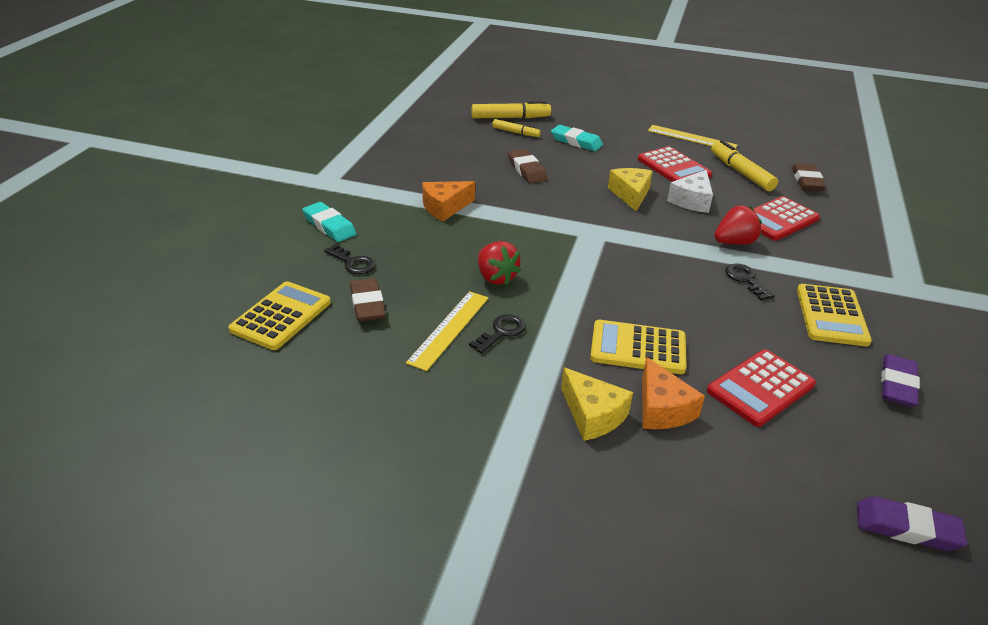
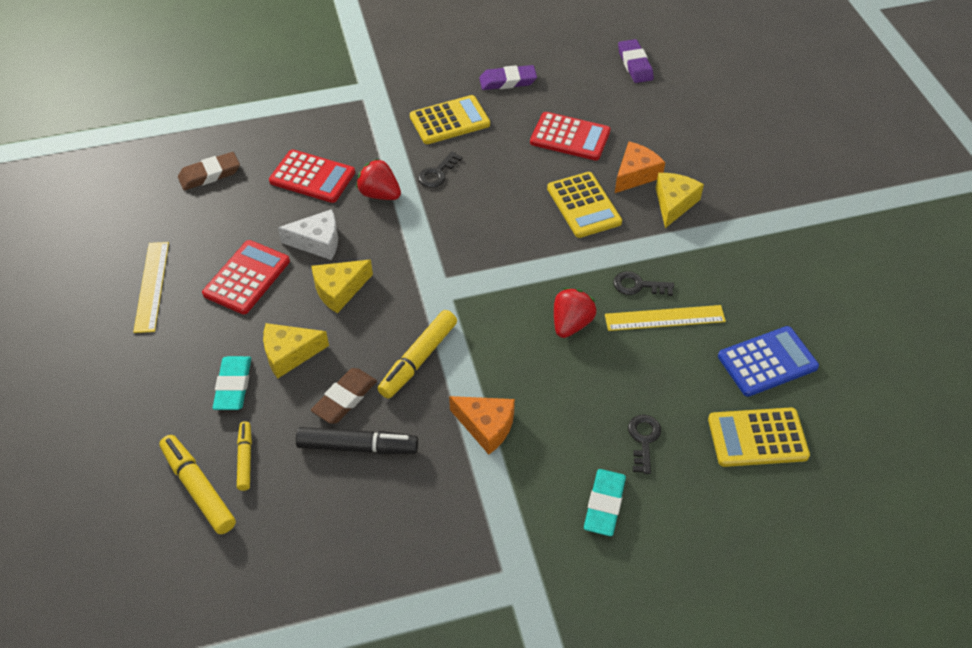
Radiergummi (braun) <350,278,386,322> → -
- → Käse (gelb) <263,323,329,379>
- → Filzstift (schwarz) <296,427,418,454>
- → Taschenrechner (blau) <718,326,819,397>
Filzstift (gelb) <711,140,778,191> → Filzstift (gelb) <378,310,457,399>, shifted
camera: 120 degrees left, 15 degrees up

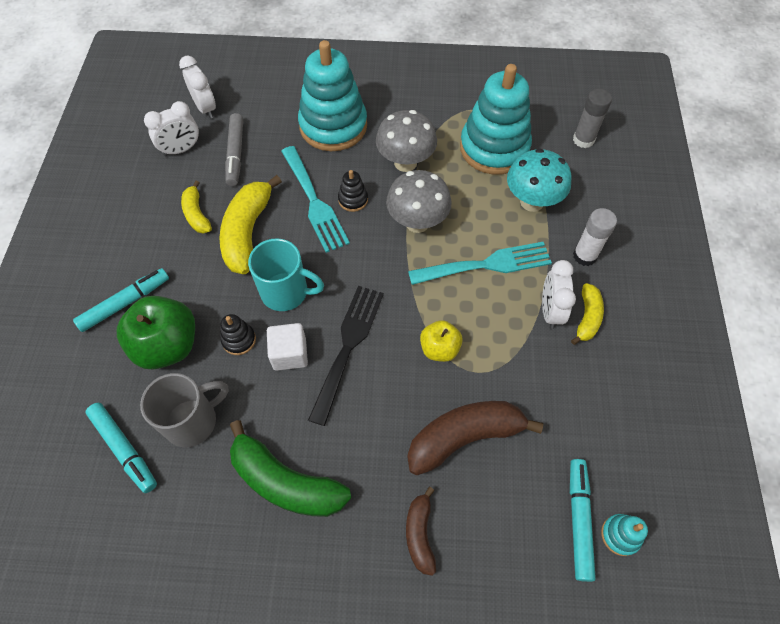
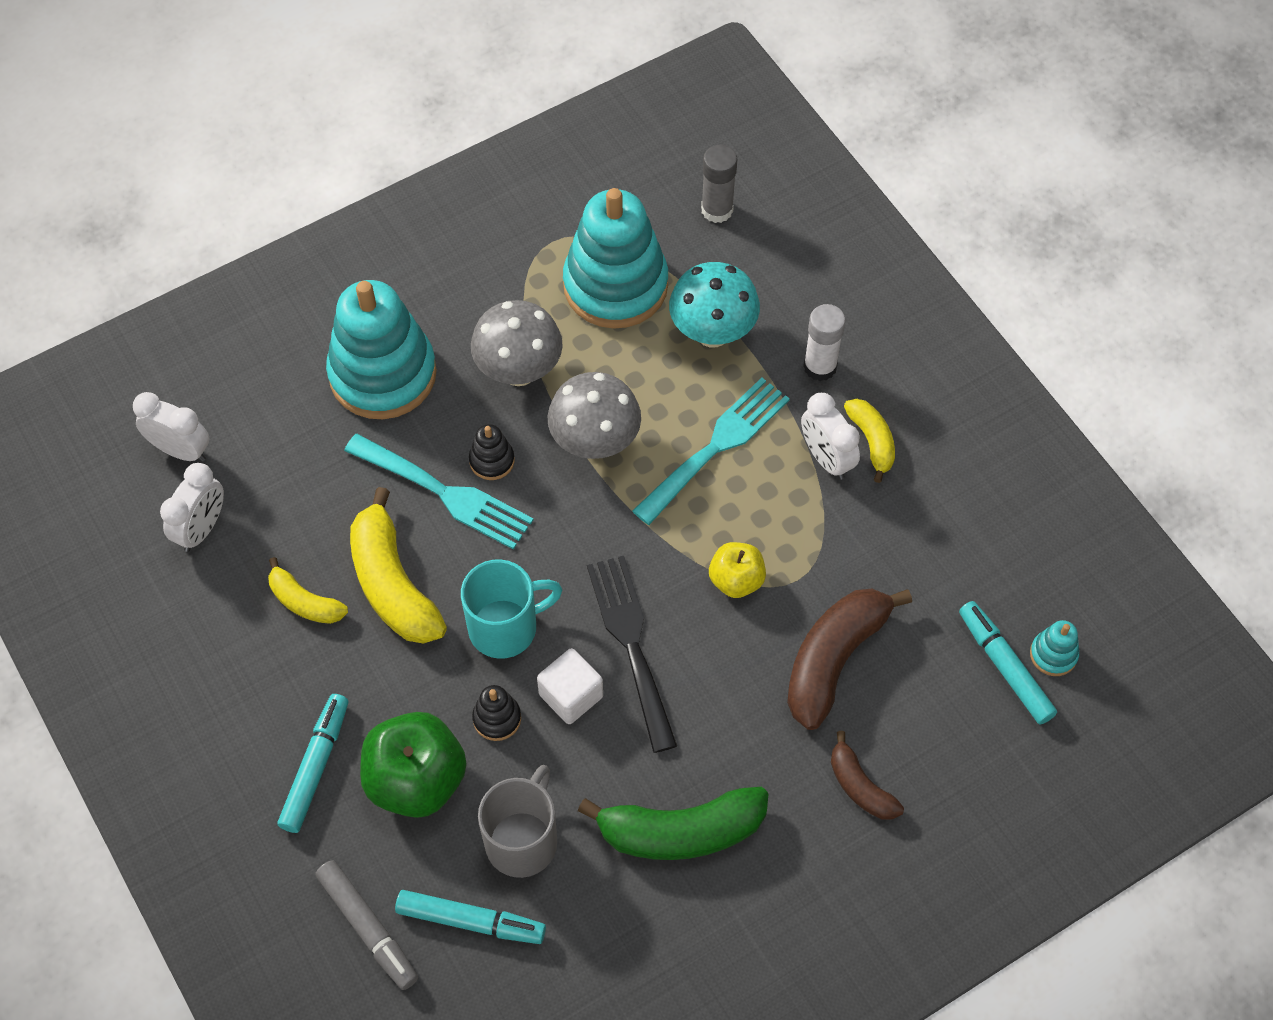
Filzstift (grau) <225,113,243,186> → Filzstift (grau) <315,860,418,990>, shifted
camera: 35 degrees left, 0 degrees up

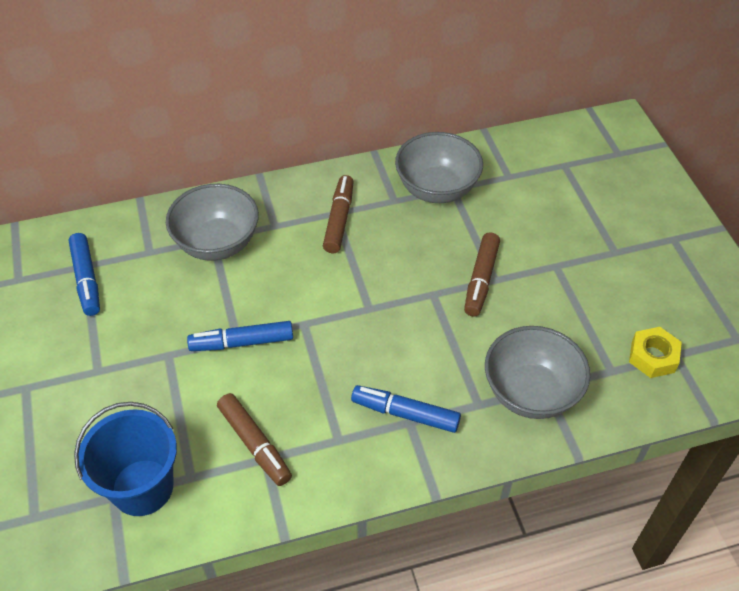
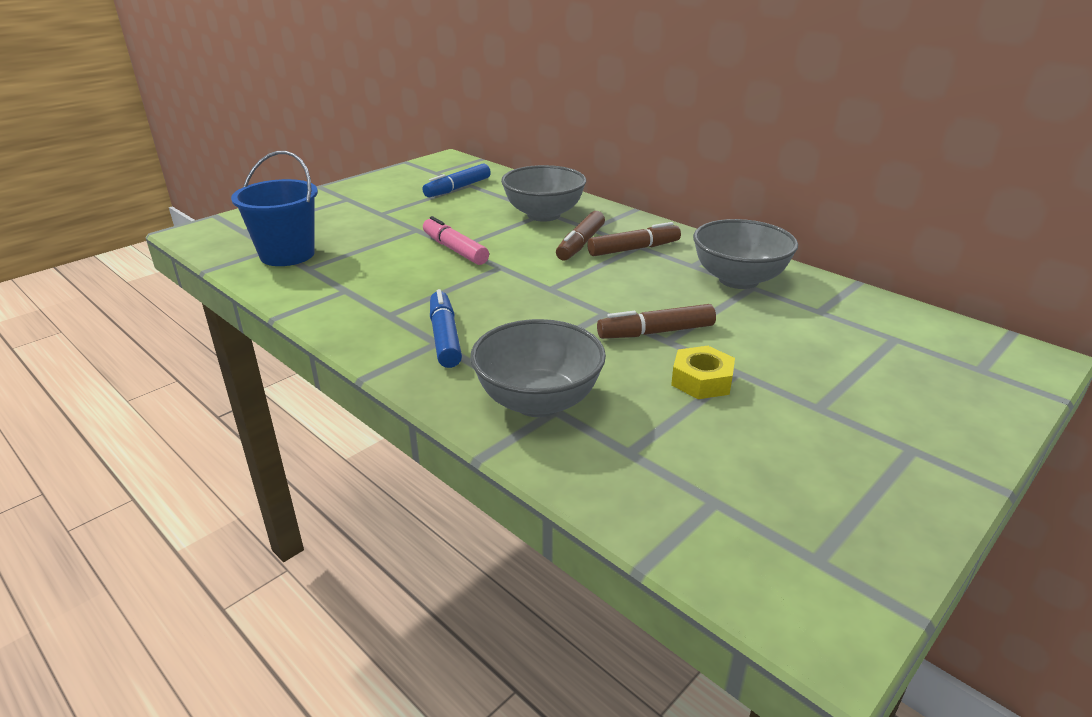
Filzstift (braun) <217,393,292,486> → Filzstift (braun) <556,211,605,260>, shifted
Sechskantmutter (gelb) <629,327,682,378> → Sechskantmutter (gelb) <671,346,735,399>, shifted
Filzstift (blau) <187,321,293,351> → Filzstift (rosa) <423,216,489,265>
camera: 60 degrees right, 20 degrees down

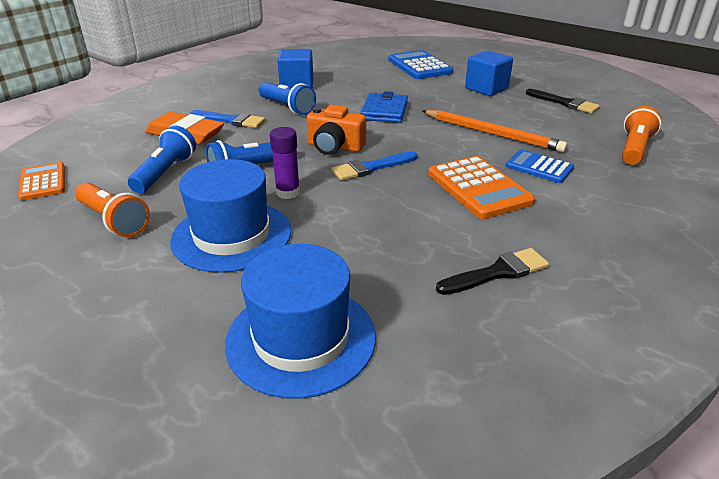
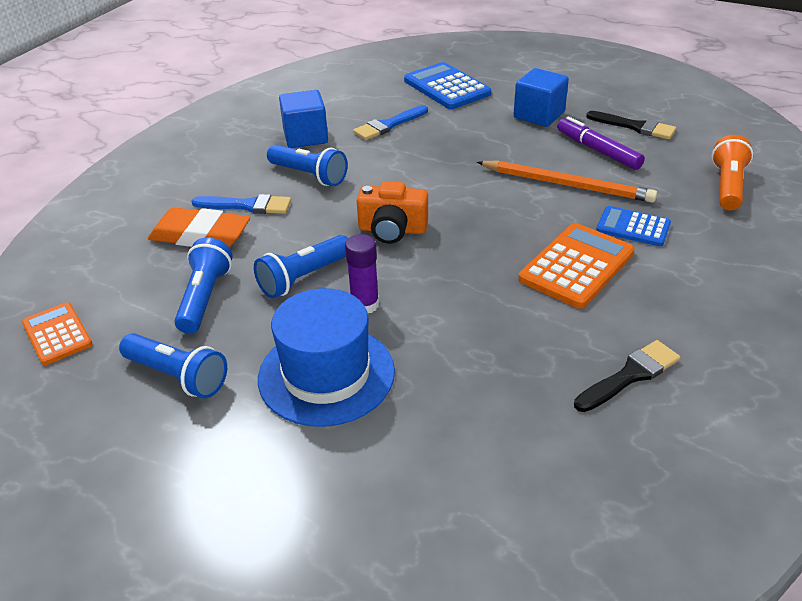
Hut (blau) <225,244,376,399> → -
Geldbörse (blau) <360,91,408,123> → -
- → Filzstift (lila) <557,116,645,170>
Pinsel (blau) <331,151,418,181> → Pinsel (blau) <353,105,428,140>, shifted
Taschenlampe (orange) <75,183,150,237> → Taschenlampe (blau) <119,333,227,399>
Taschenrechner (orange) <428,156,535,219> → Taschenrechner (orange) <518,223,635,308>, 105 degrees counterclockwise
camera: 10 degrees left, 5 degrees up

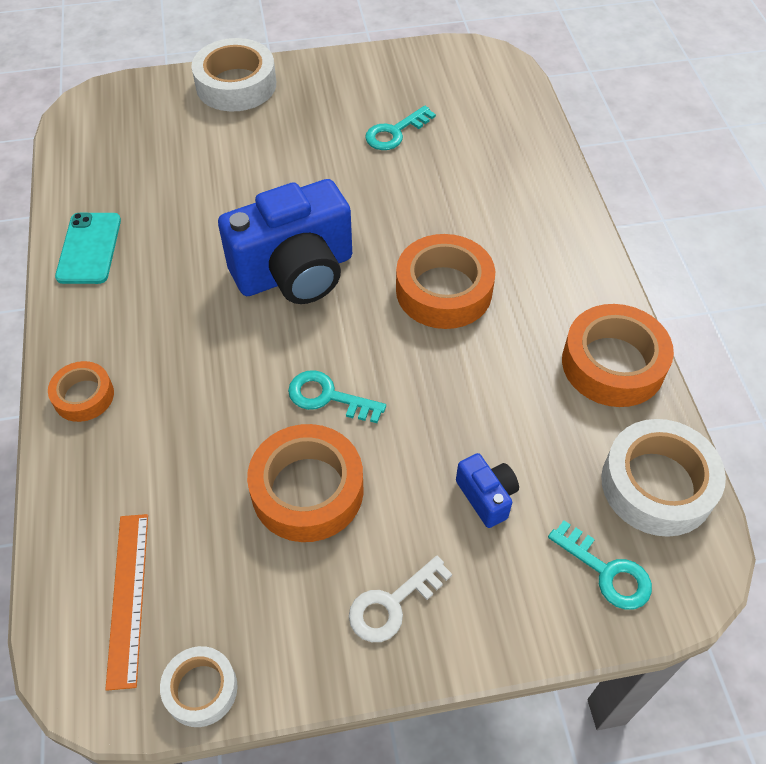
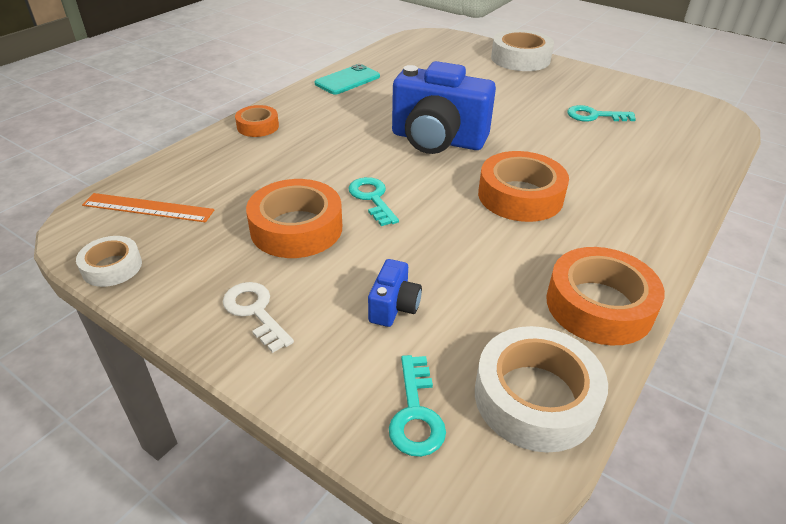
Lineal (orange) <105,514,148,691> → Lineal (orange) <82,193,214,222>, 60 degrees clockwise
Schlüssel (weiß) <349,556,452,642> → Schlüssel (weiß) <223,282,294,353>, 45 degrees clockwise
camera: 45 degrees right, 15 degrees down

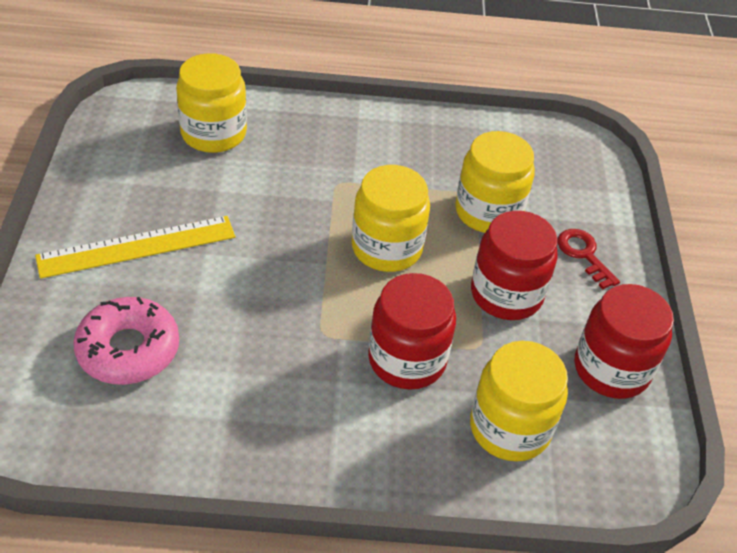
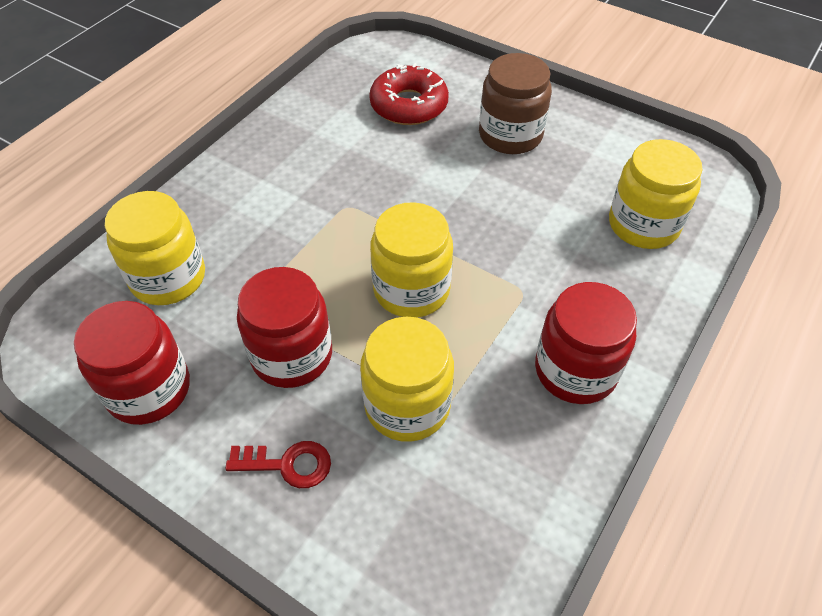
Einmachglas (rot) <368,273,456,390> → Einmachglas (rot) <535,282,637,404>, shifted
Lineal (gelb) <35,216,235,279> → Einmachglas (braun) <479,53,552,154>
Donut (rosa) <73,297,179,385> → Donut (rot) <369,63,449,125>
camera: 125 degrees right, 5 degrees up

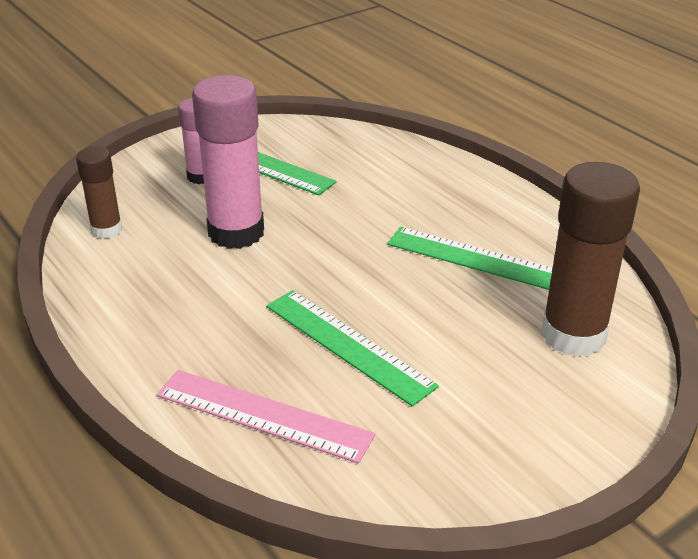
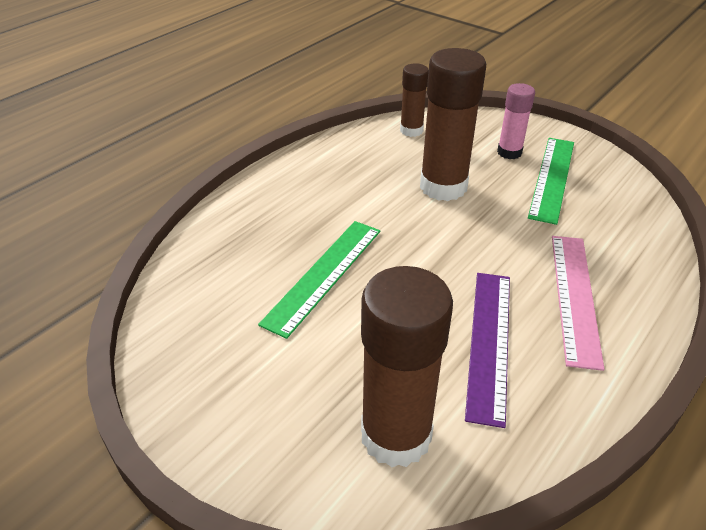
Lineal (rosa) <157,370,375,464> → Lineal (rosa) <552,236,604,371>, shifted
Klebestift (rosa) <192,75,264,249> → Klebestift (braun) <420,48,486,201>
Lineal (grün) <387,227,553,290> → Lineal (lila) <465,273,510,428>
camera: 75 degrees right, 5 degrees up

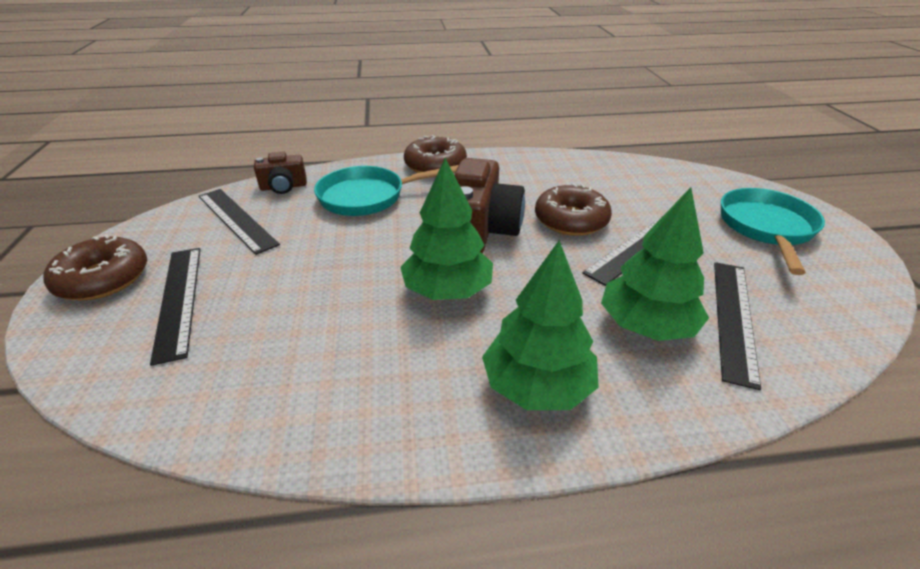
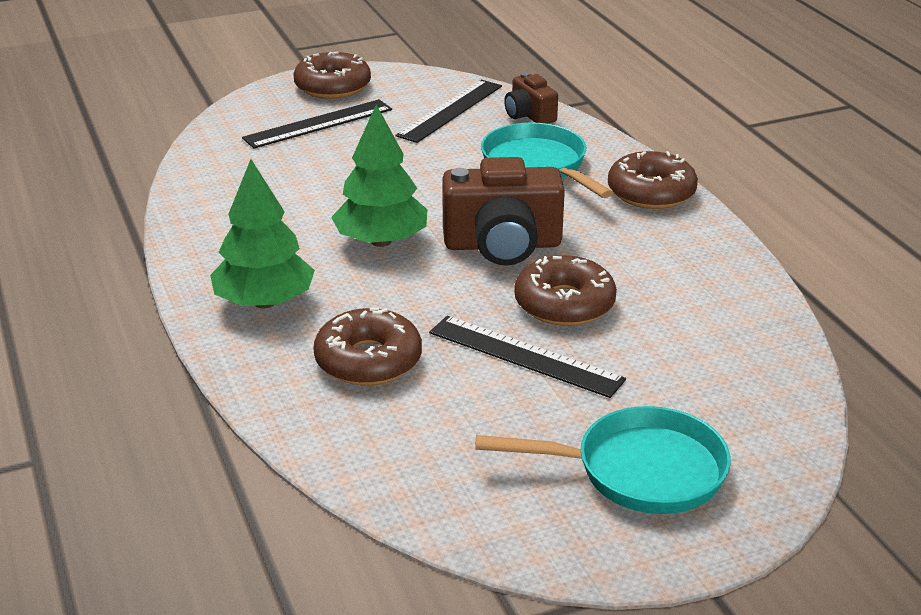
Lineal (schwarz) <714,262,761,390> → -
Baum (grün) <601,187,709,341> → Donut (braun) <313,308,422,385>
camera: 75 degrees right, 5 degrees down

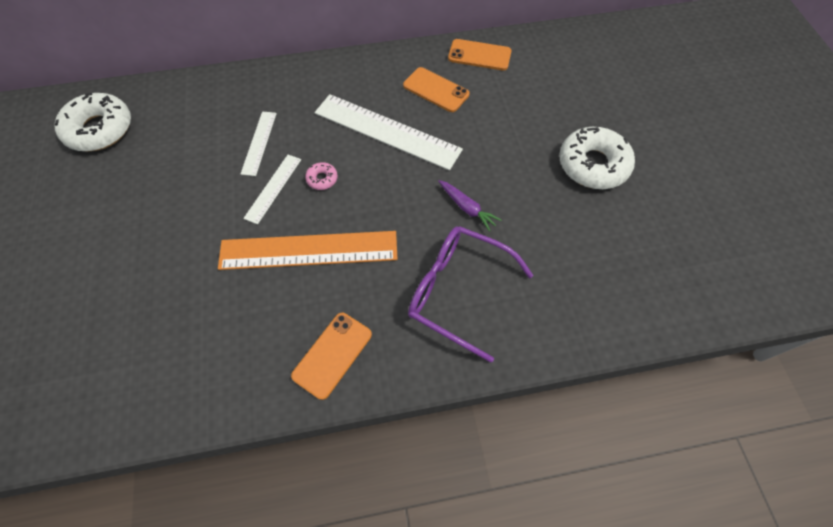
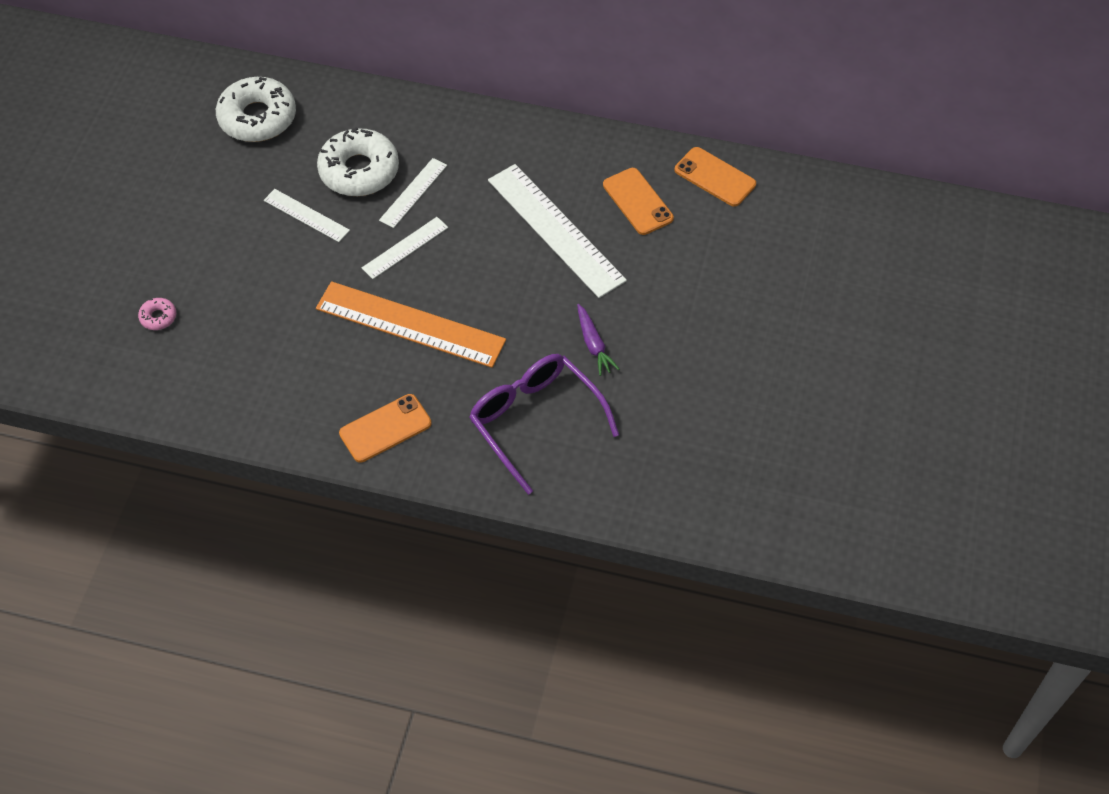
- → Lineal (weiß) <264,189,350,242>
Donut (rosa) <305,162,338,190> → Donut (rosa) <138,298,176,330>, shifted
Donut (weiß) <559,127,635,189> → Donut (weiß) <317,127,399,196>, shifted
camera: 25 degrees right, 5 degrees down

